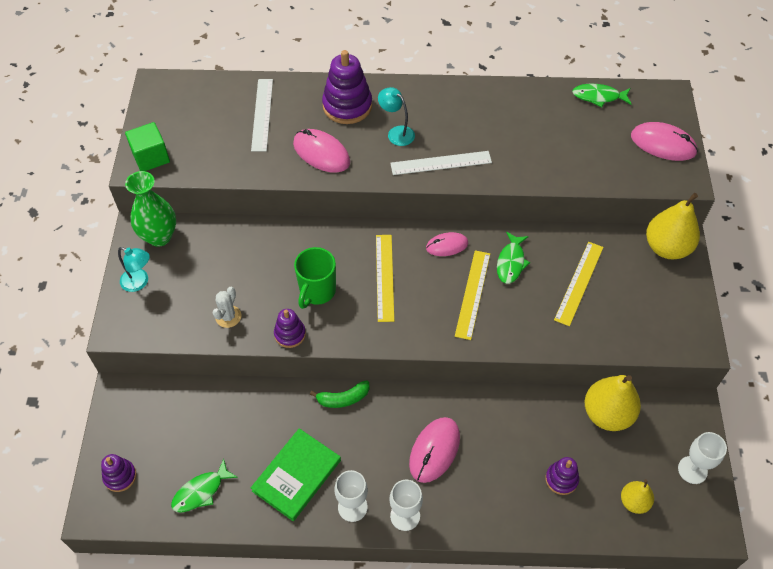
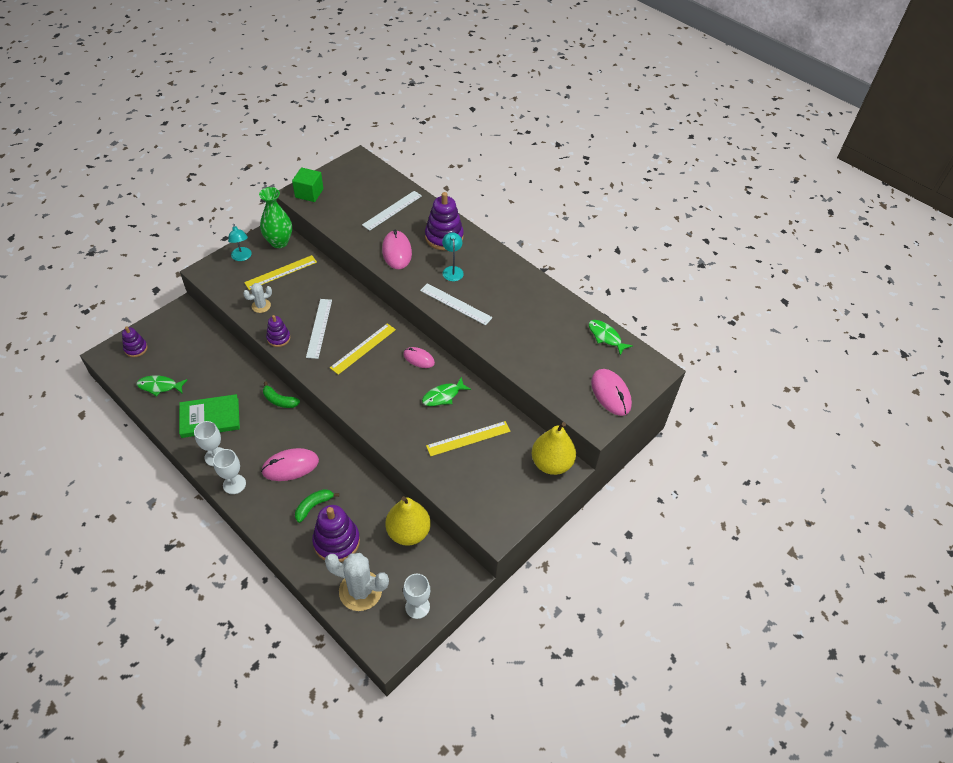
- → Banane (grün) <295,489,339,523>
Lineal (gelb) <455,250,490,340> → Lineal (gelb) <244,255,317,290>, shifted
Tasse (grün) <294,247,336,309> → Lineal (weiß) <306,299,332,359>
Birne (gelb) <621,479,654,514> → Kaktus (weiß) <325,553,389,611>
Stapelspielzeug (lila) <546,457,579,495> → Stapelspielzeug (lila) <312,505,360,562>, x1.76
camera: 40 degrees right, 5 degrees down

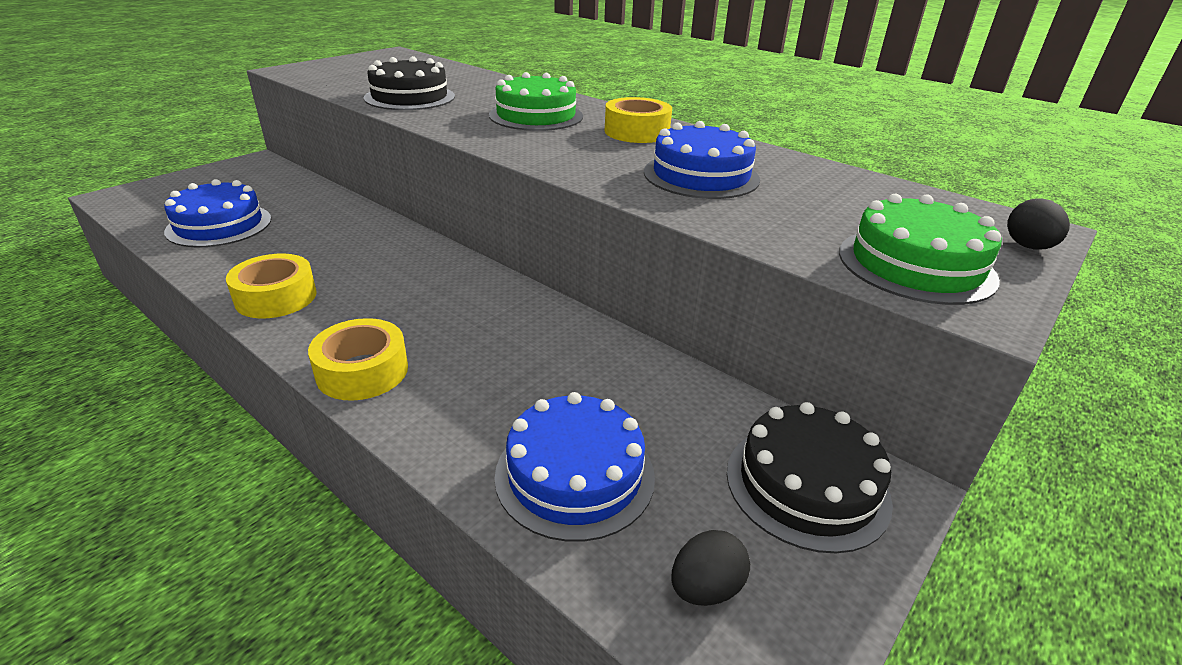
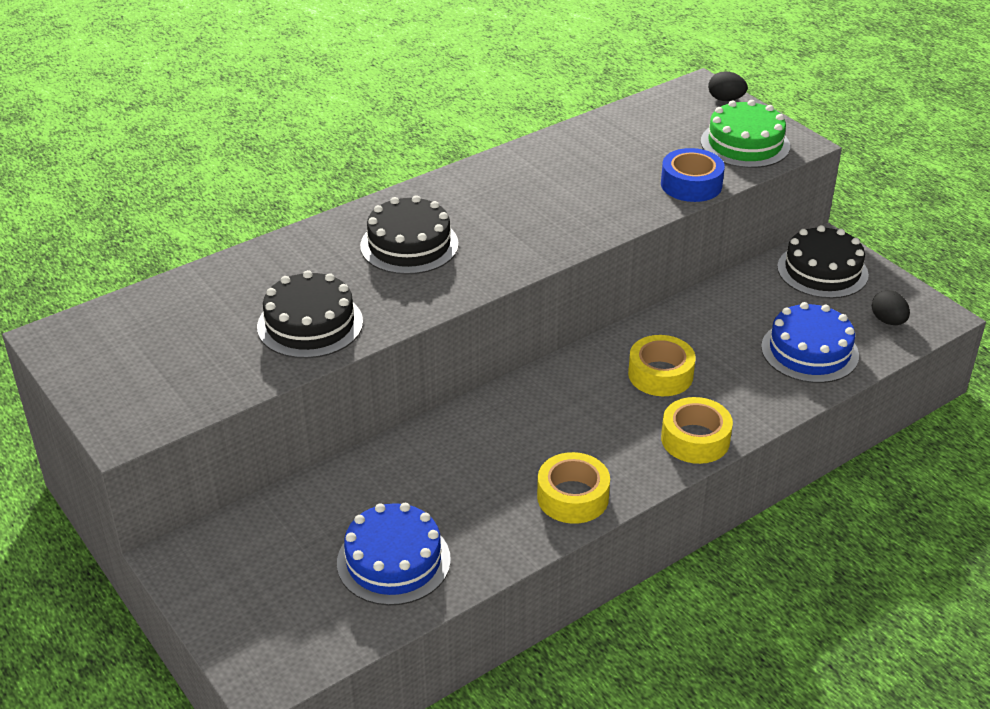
Kuchen (blau) <644,121,760,199> → -
- → Klebeband (blau) <661,148,725,202>
Klebeband (gelb) <605,97,672,143> → Klebeband (gelb) <628,335,696,396>, shifted
Kuchen (grün) <489,72,583,131> → Kuchen (schwarz) <360,195,459,274>
camera: 75 degrees left, 5 degrees up

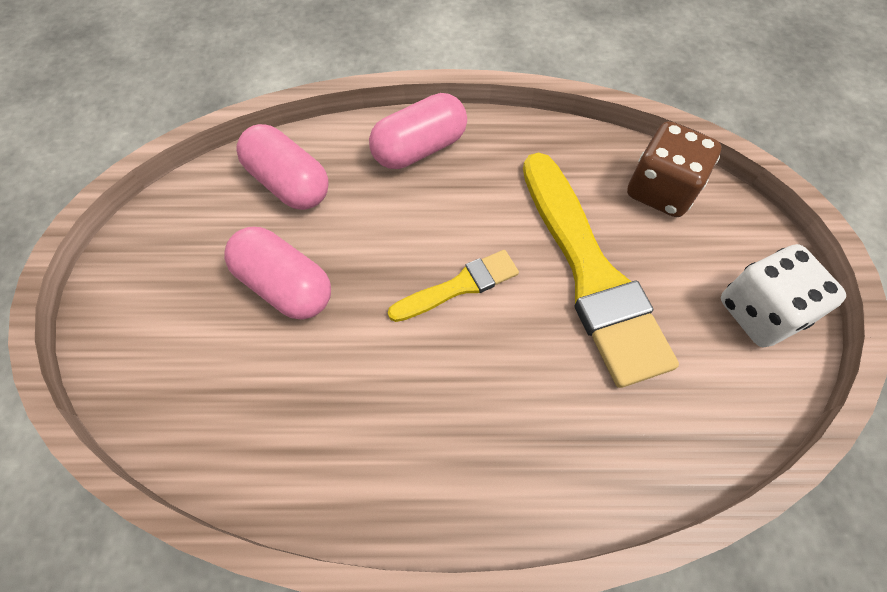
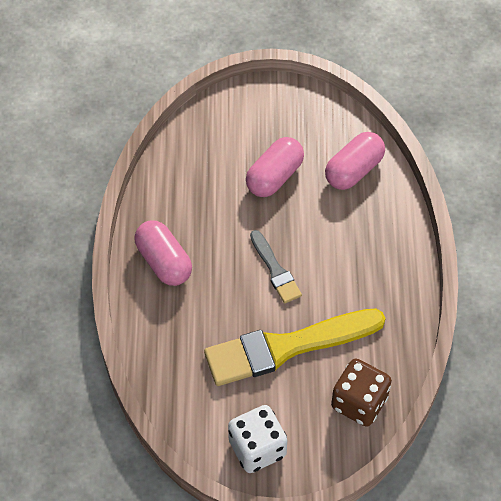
Kapsel (rosa) <369,93,467,169> → Kapsel (rosa) <135,221,192,286>, shifted
Pinsel (gelb) <388,250,519,322> → Pinsel (grau) <250,230,302,303>
camera: 90 degrees right, 5 degrees down

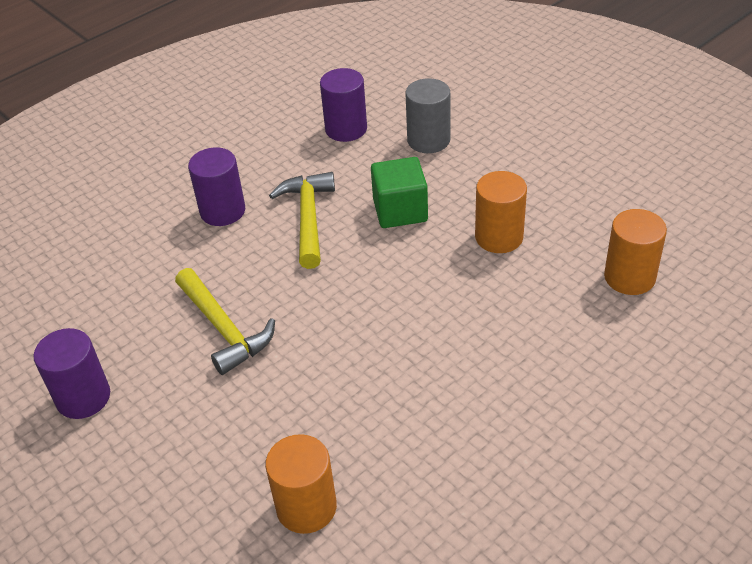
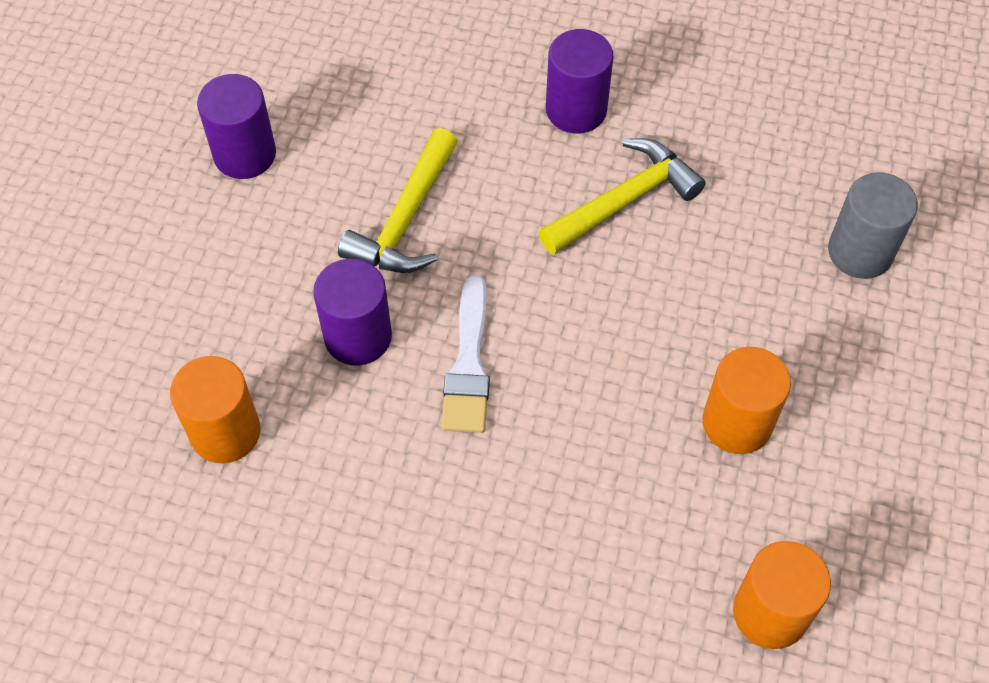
Kubus (grün) <371,157,428,228> → -
- → Pinsel (weiß) <442,275,490,433>
Vollzylinder (lila) <320,68,367,142> → Vollzylinder (lila) <313,259,392,366>, shifted
camera: 55 degrees right, 15 degrees up

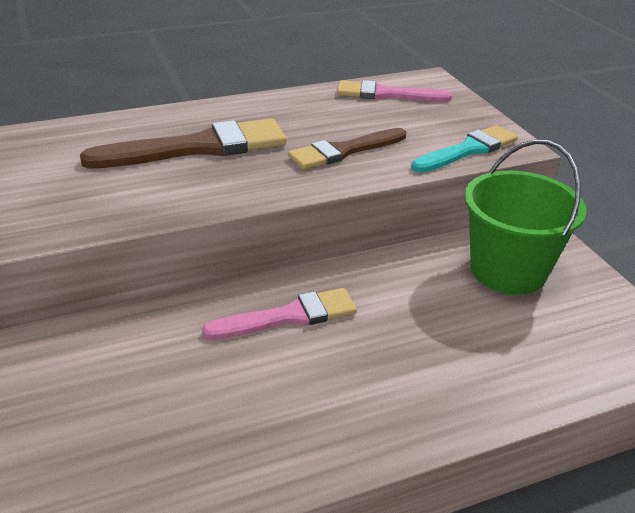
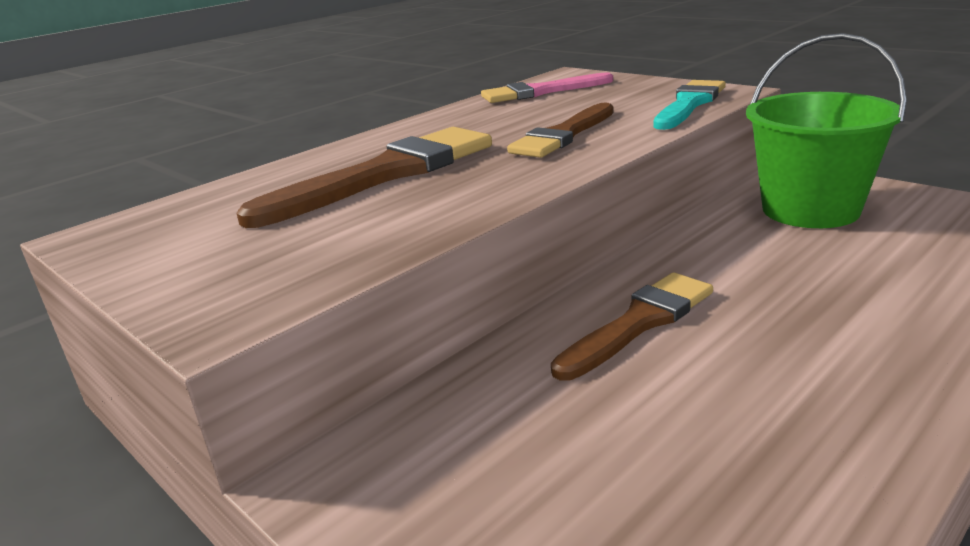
Pinsel (rosa) <202,288,357,340> → Pinsel (braun) <551,272,713,381>
camera: 20 degrees left, 10 degrees down

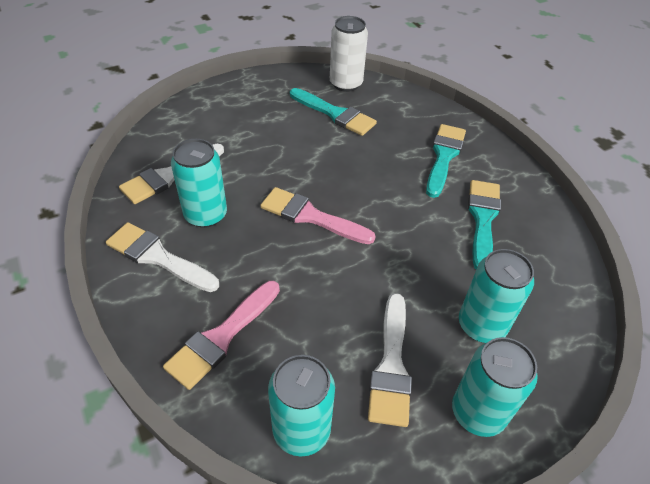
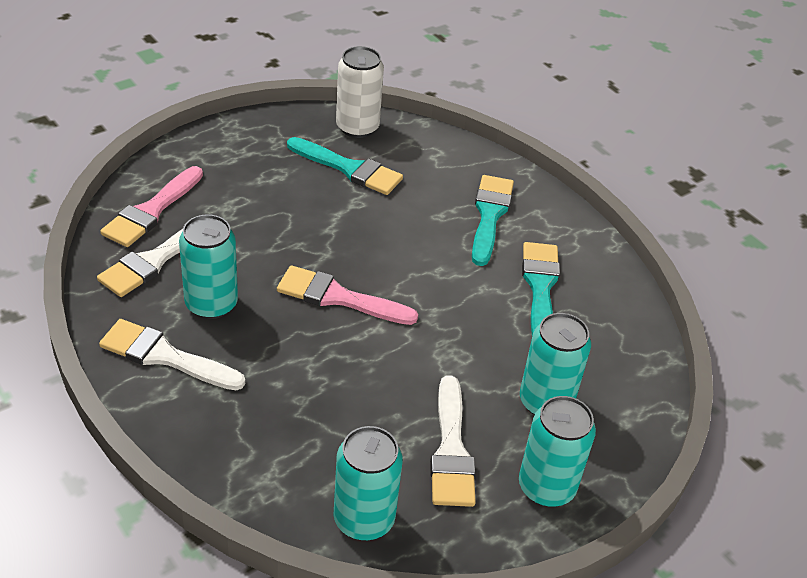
Pinsel (rosa) <163,281,280,390> → Pinsel (rosa) <100,166,203,247>, shifted
camera: 10 degrees left, 5 degrees down

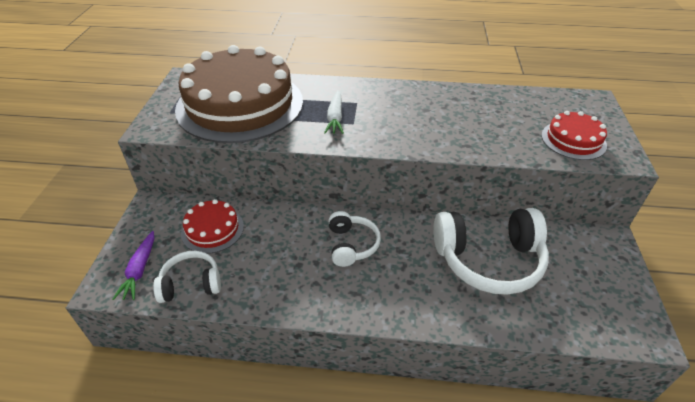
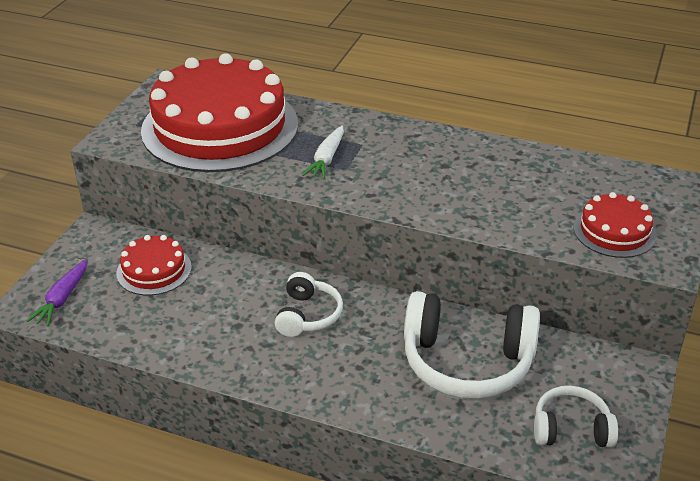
Kopfhörer (weiß) <153,251,221,303> → Kopfhörer (weiß) <534,386,618,447>, shifted
Kuchen (braun) <175,45,303,143> → Kuchen (rot) <141,53,298,172>
camera: 15 degrees right, 5 degrees down

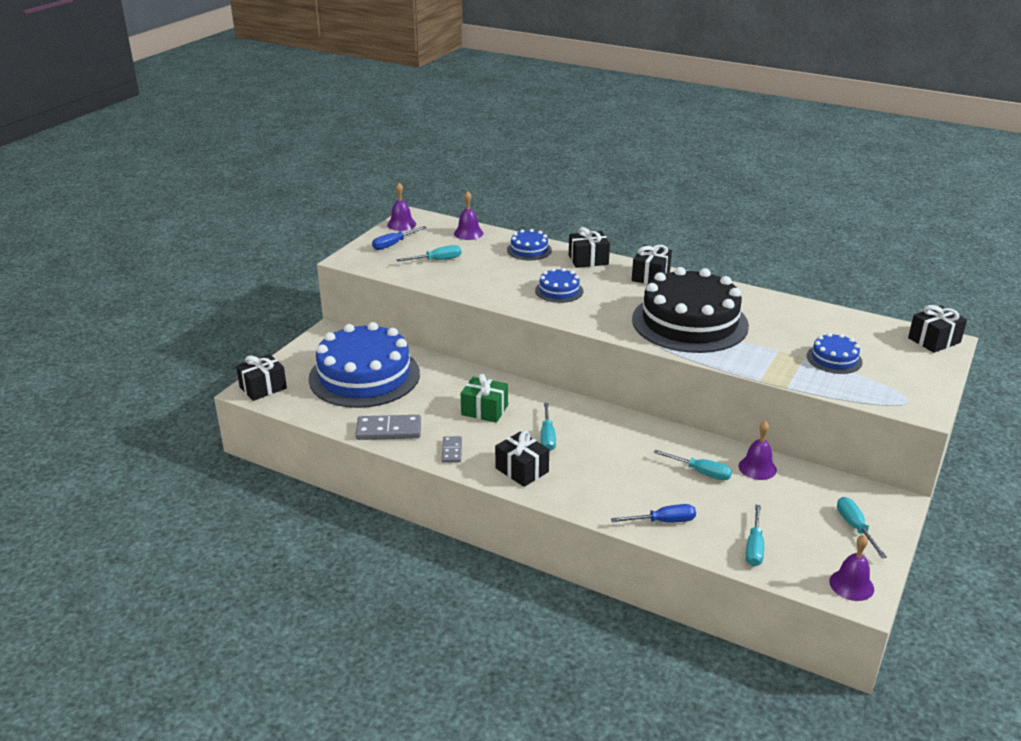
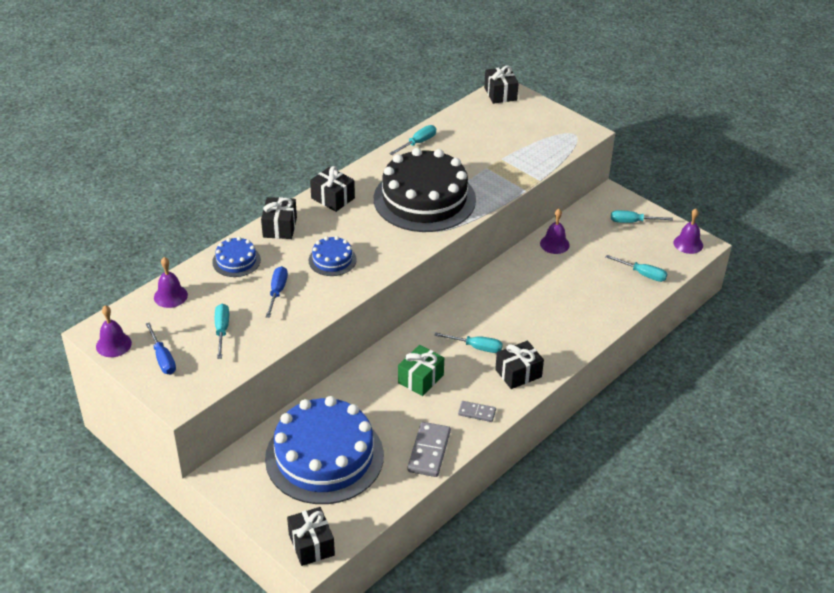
Kuchen (blau) <807,333,863,374> → -
Schraubenzieher (blau) <611,504,696,523> → Schraubenzieher (blau) <266,266,288,318>, shifted
Schraubenzieher (türkis) <654,450,732,480> → Schraubenzieher (türkis) <389,125,436,155>, shifted
camera: 75 degrees left, 10 degrees up

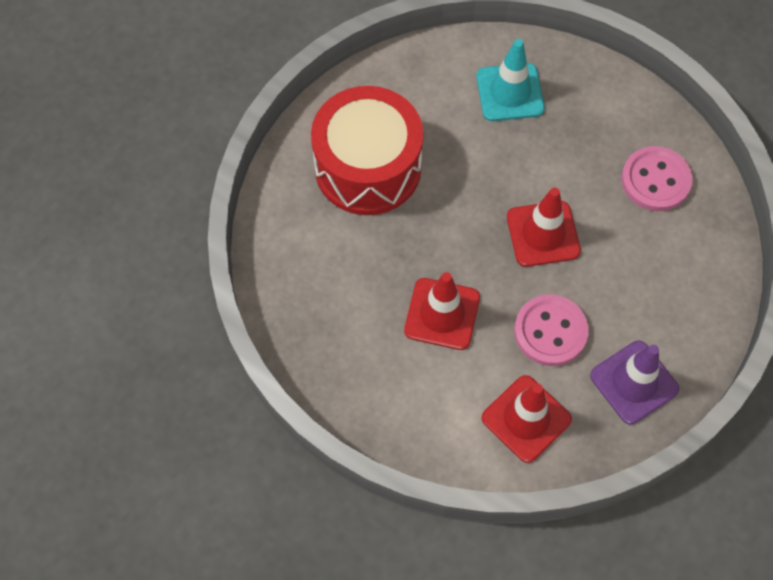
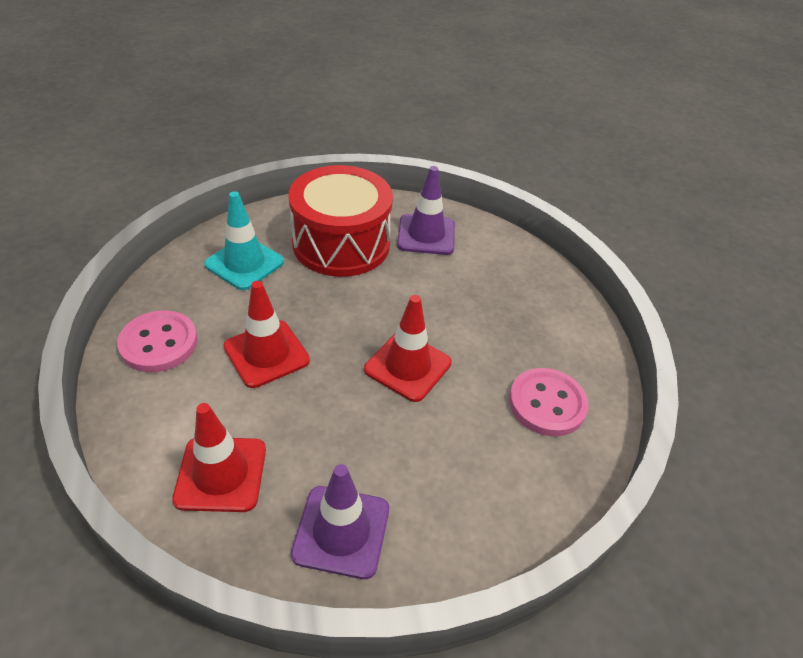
- → Leitkegel (lila) <397,166,455,255>
Leitkegel (türkis) <476,39,545,121> → Leitkegel (türkis) <204,191,284,290>, shifted
Knopf (rosa) <514,295,589,366> → Knopf (rosa) <117,310,198,372>, shifted
camera: 40 degrees right, 20 degrees down

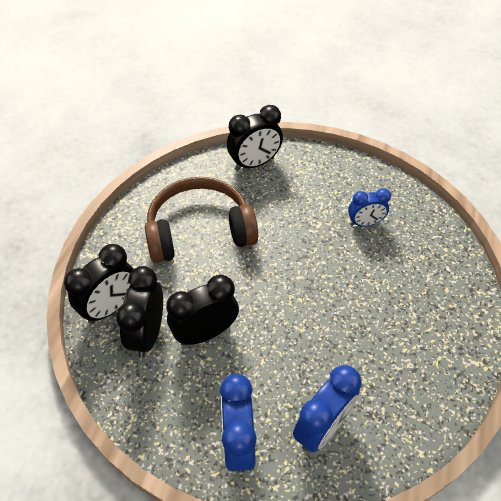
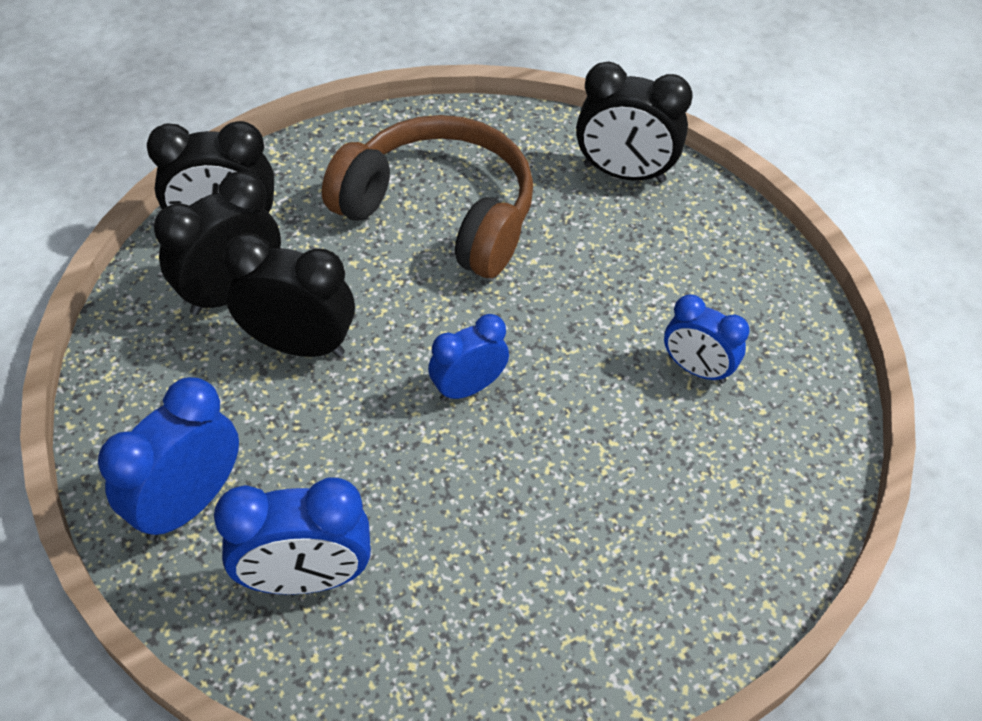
- → Wecker (blau) <428,314,509,401>
camera: 40 degrees right, 0 degrees up

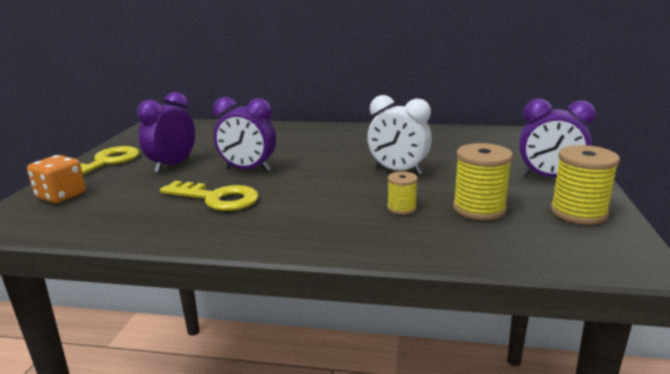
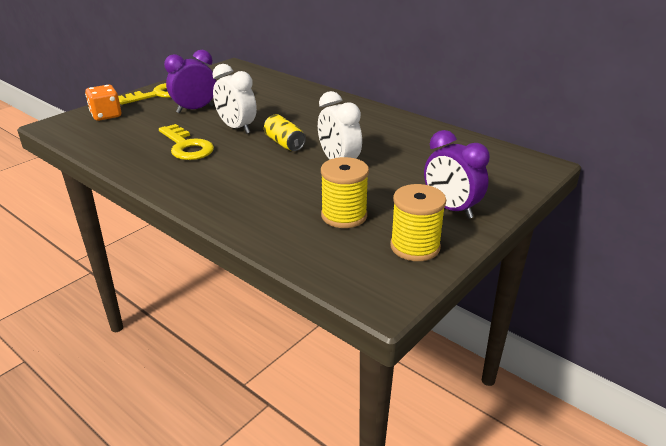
Garnrolle (gelb) <387,172,418,215> → -
- → Dose (gelb) <264,114,306,151>
Wecker (lila) <213,97,276,172> → Wecker (weiß) <212,64,257,134>
camera: 30 degrees right, 10 degrees up

